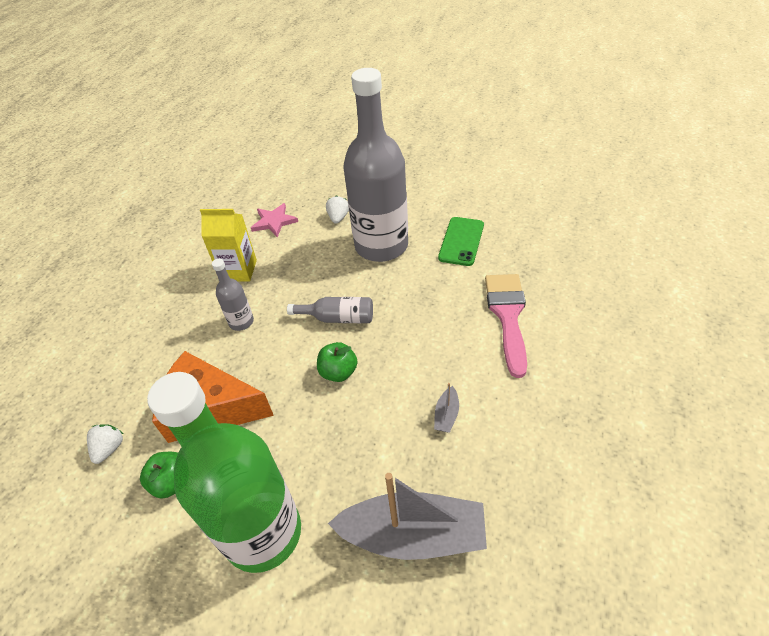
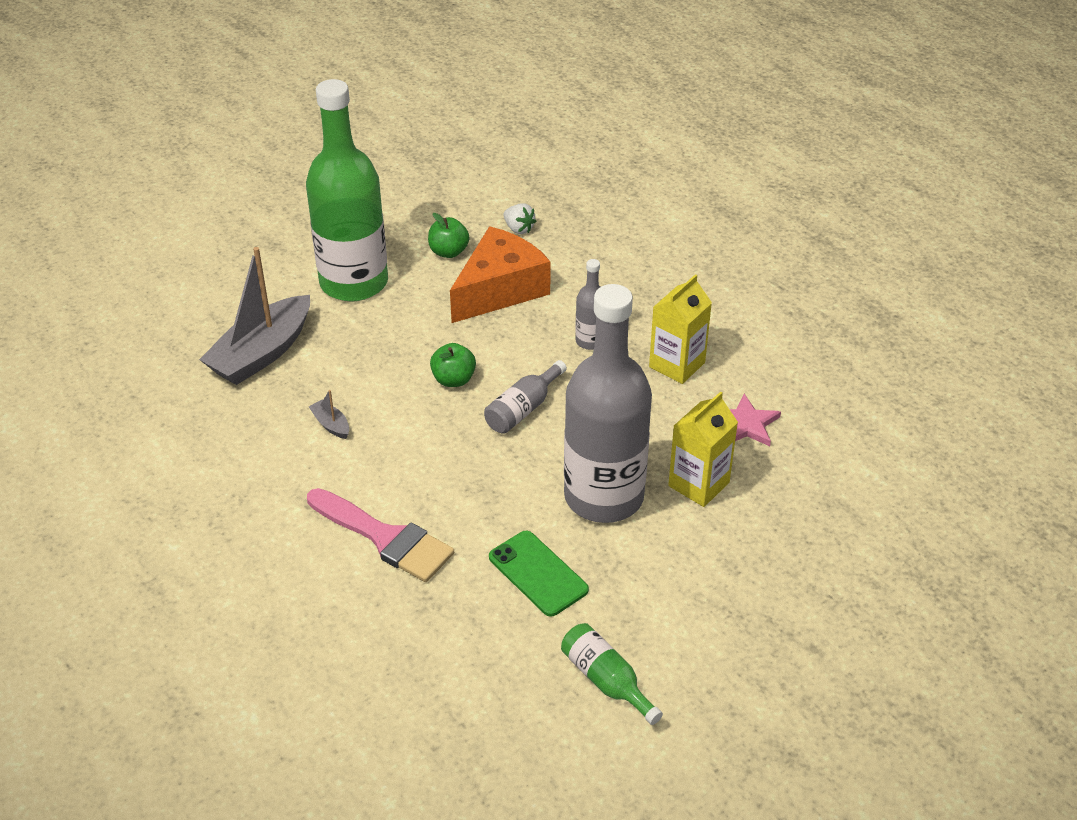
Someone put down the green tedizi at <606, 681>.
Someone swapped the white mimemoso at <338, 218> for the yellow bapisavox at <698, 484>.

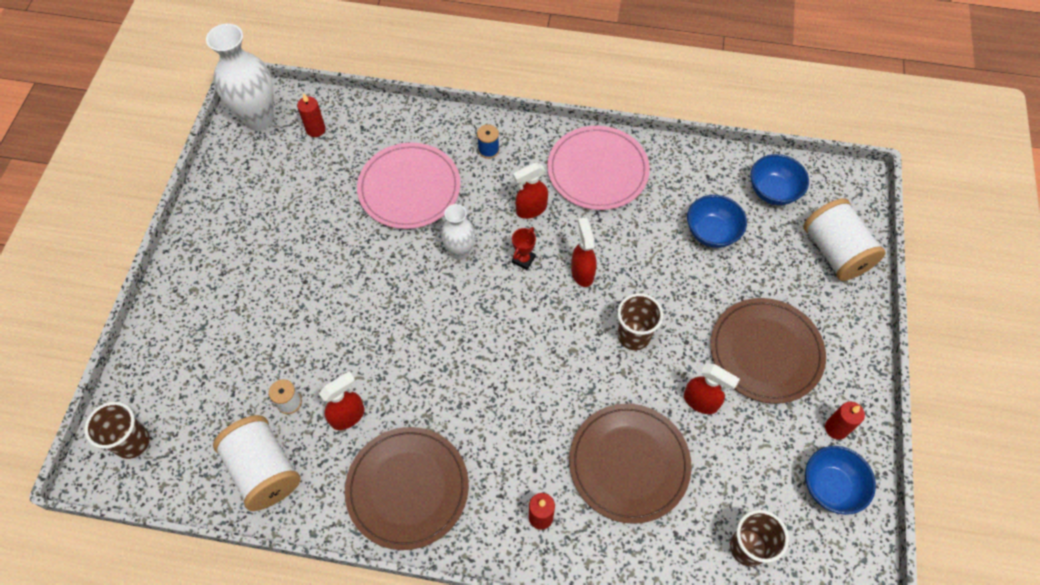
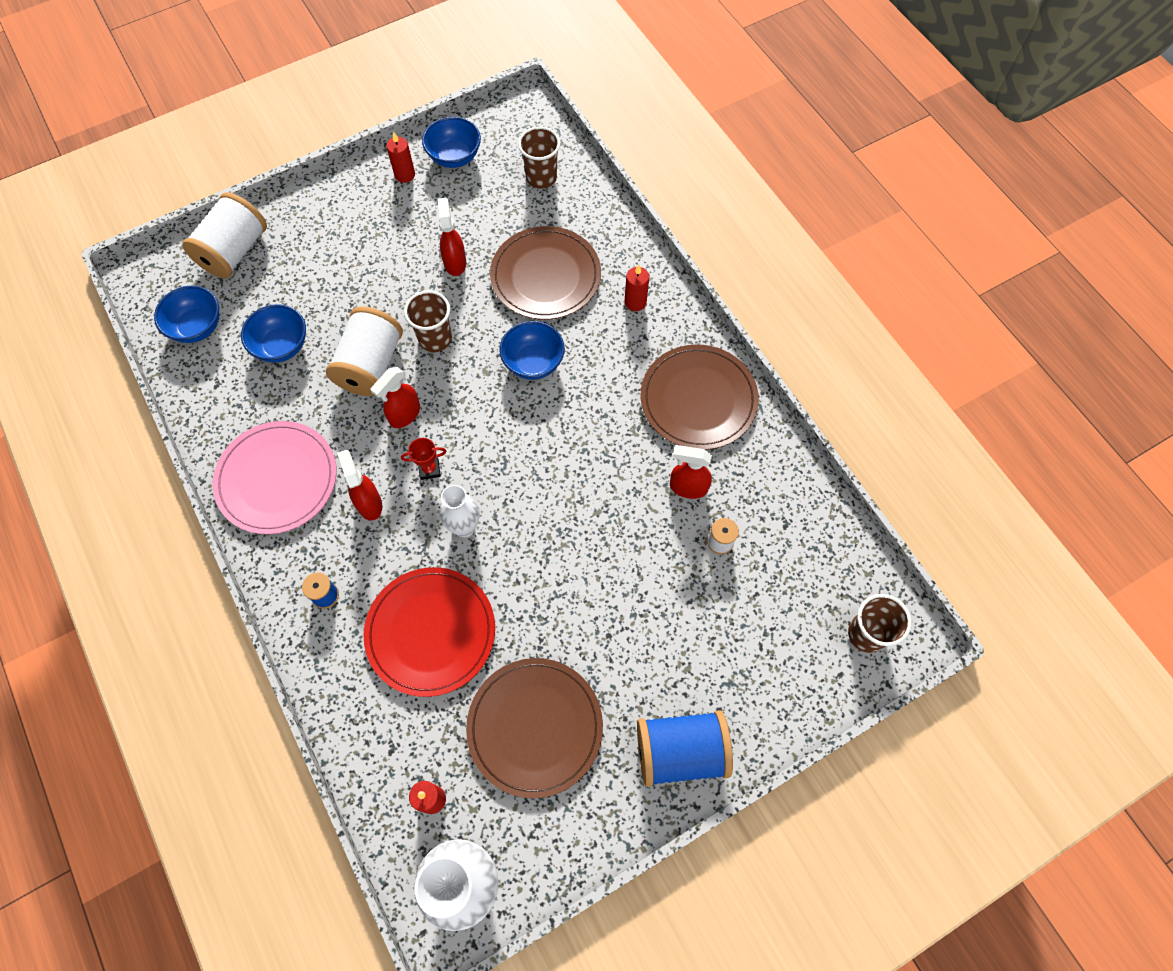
Someone carried the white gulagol from <264, 470> to <370, 365>.
Someone rotated the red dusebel at <531, 209> by 135 degrees counterclockwise.
Someone repainted the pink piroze at <409, 188>, which became the red piroze at <430, 632>.
Someone carried the brown piroze from <766, 352> to <535, 727>.
Someone put down the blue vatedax at <533, 362>.
Someone put down the blue gulagol at <680, 751>.

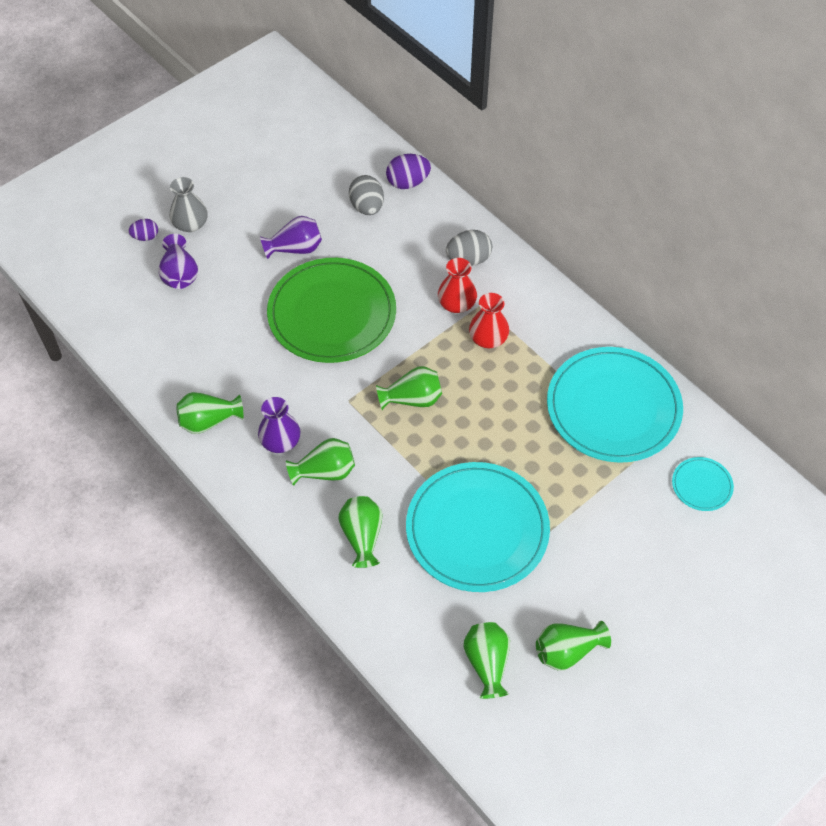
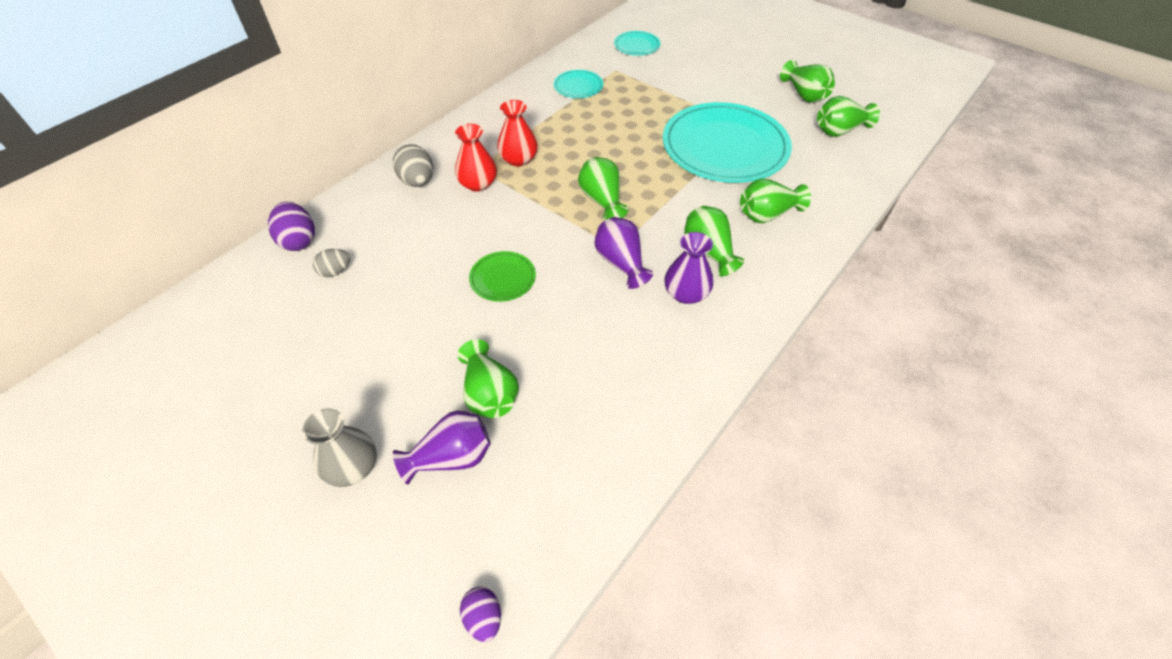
Someone scaled the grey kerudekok at <367, 207> by 0.63.
Someone carried the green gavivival from <209, 421> to <489, 393>.
Someone carried the purple kerudekok from <145, 237> to <483, 617>.
Someone scaled the green piroze at <332, 313> by 0.43.
Someone scaled the turquoise piroze at <613, 407> by 0.43.
Someone carried the purple gavivival from <295, 248> to <621, 263>.

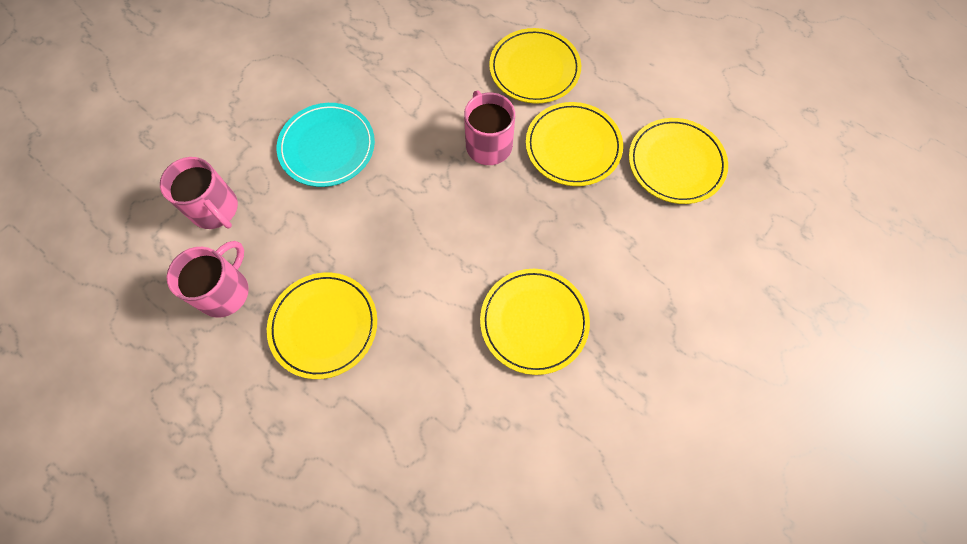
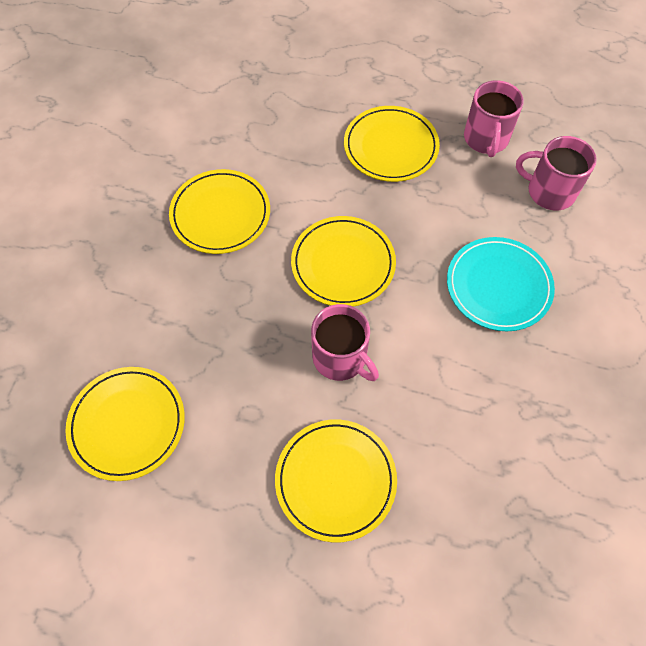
Someone carried the yellow piroze from <573, 146> to <343, 263>.

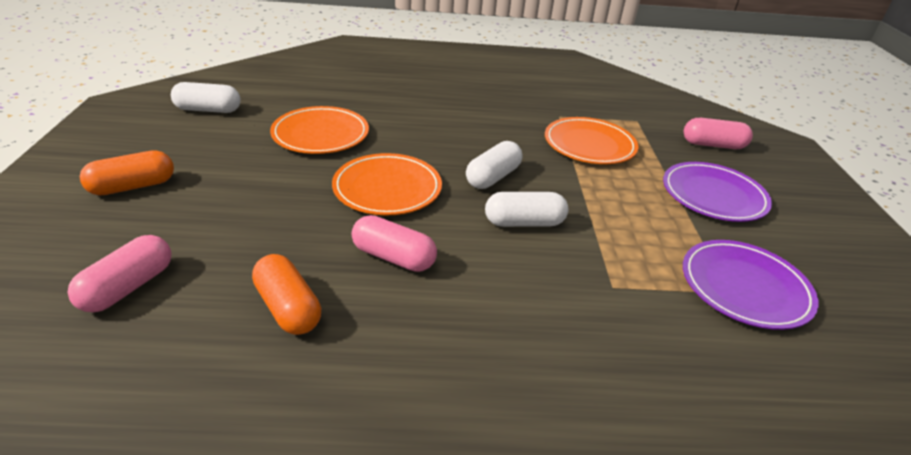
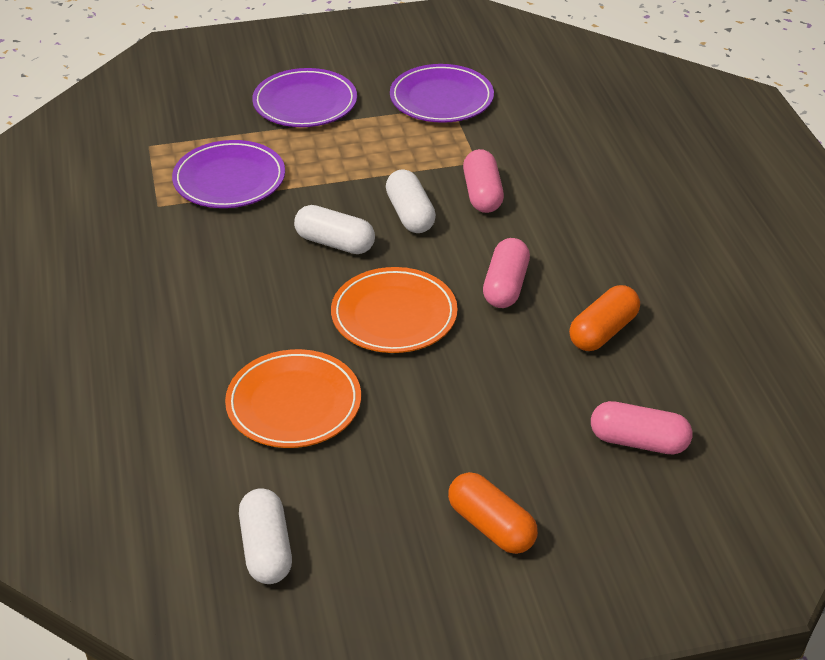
Someone repainted the orange piroze at <589, 145>, which became the purple piroze at <229, 179>.
Someone carried the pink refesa from <713, 145> to <482, 194>.

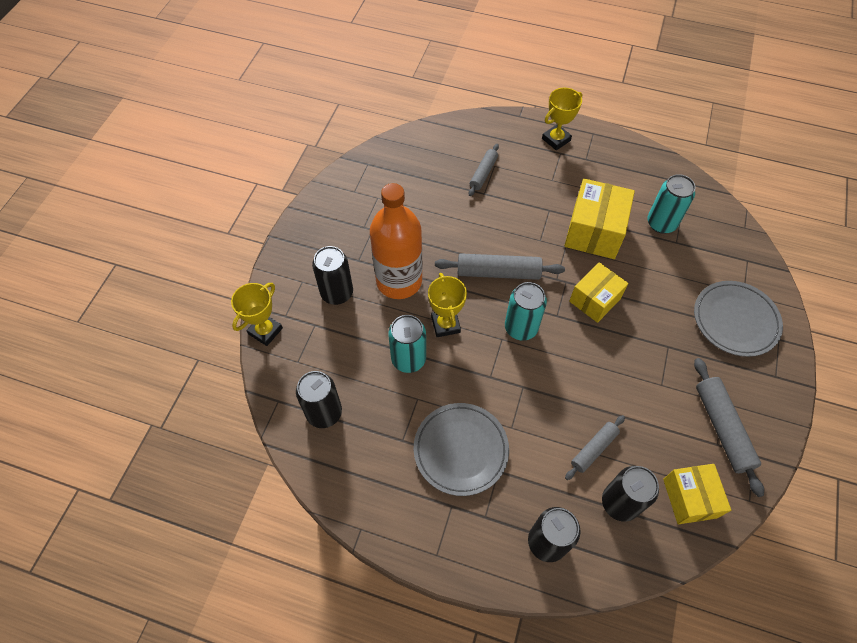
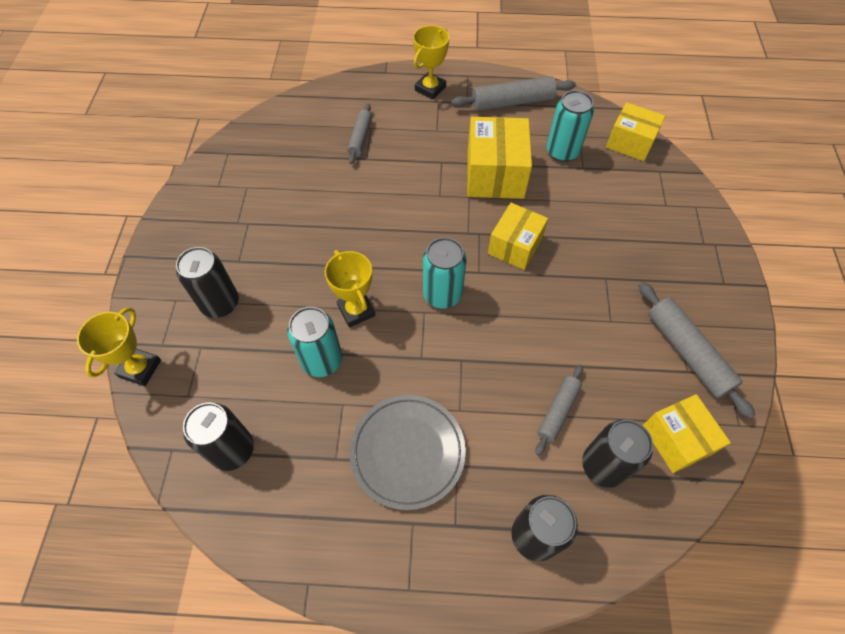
Someone carried the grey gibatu from <498, 272> to <512, 102>.
Someone put down the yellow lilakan at <630, 142>.
Someone took away the orange tedizi at <399, 281>.
Someone took away the grey piroze at <735, 320>.

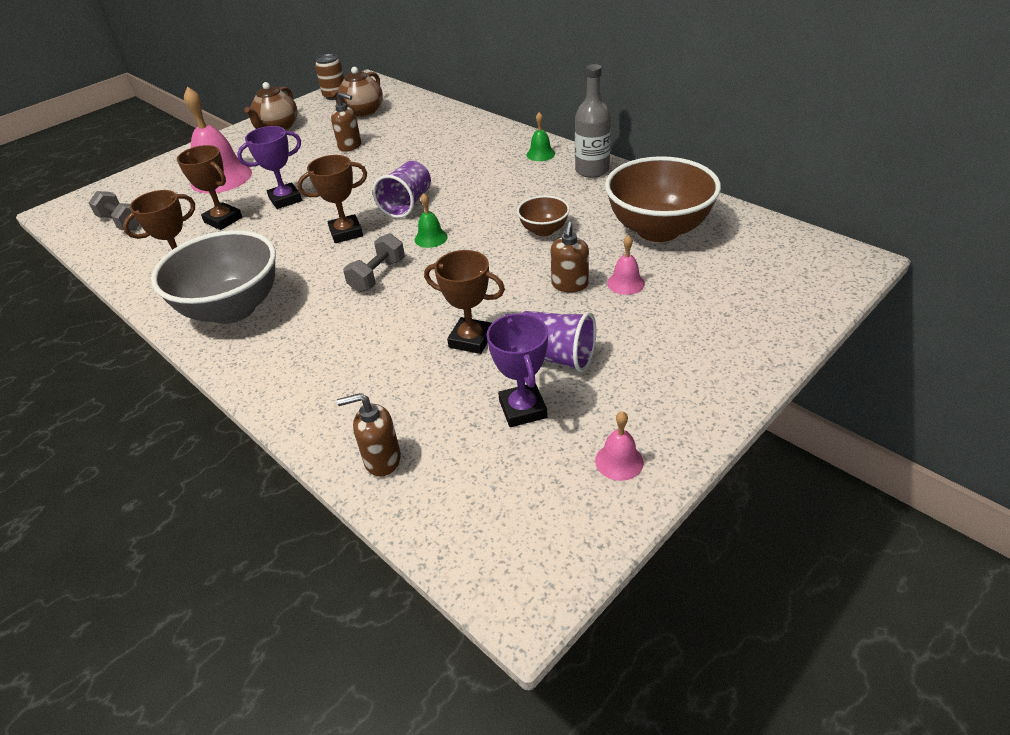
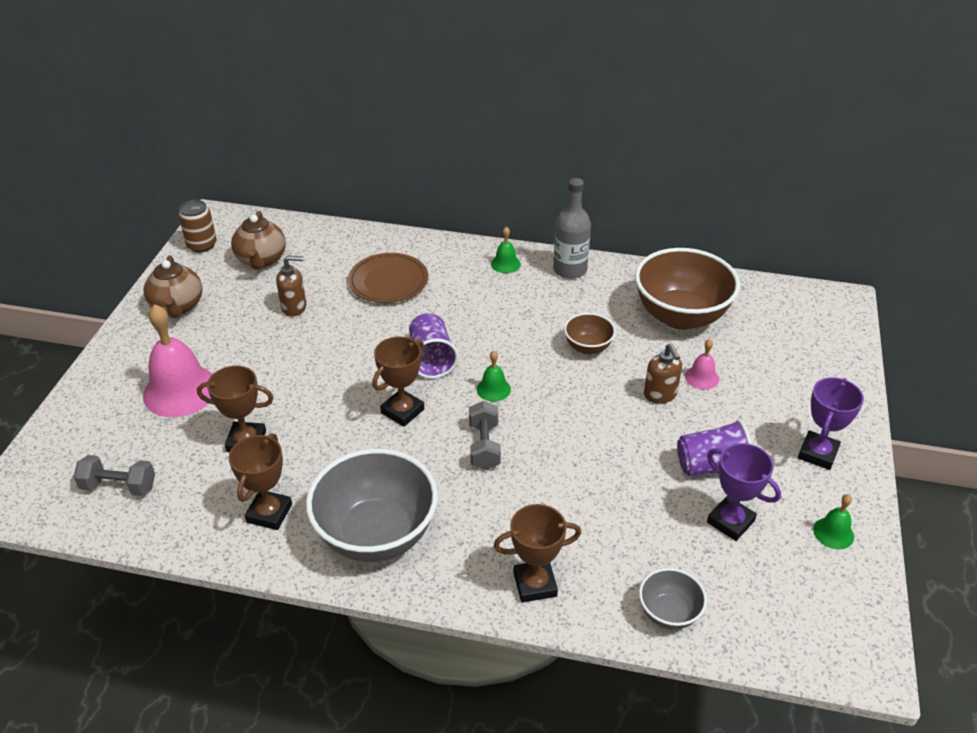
Someone put down the brown piroze at <388, 282>.
Someone carried the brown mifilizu from <471, 339> to <535, 584>.
Someone swapped the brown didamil at <382, 460> for the grey vatedax at <668, 613>.
Someone carried the purple mifilizu from <285, 199> to <818, 453>.
Someone repainted the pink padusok at <619, 461>, which became the green padusok at <833, 533>.

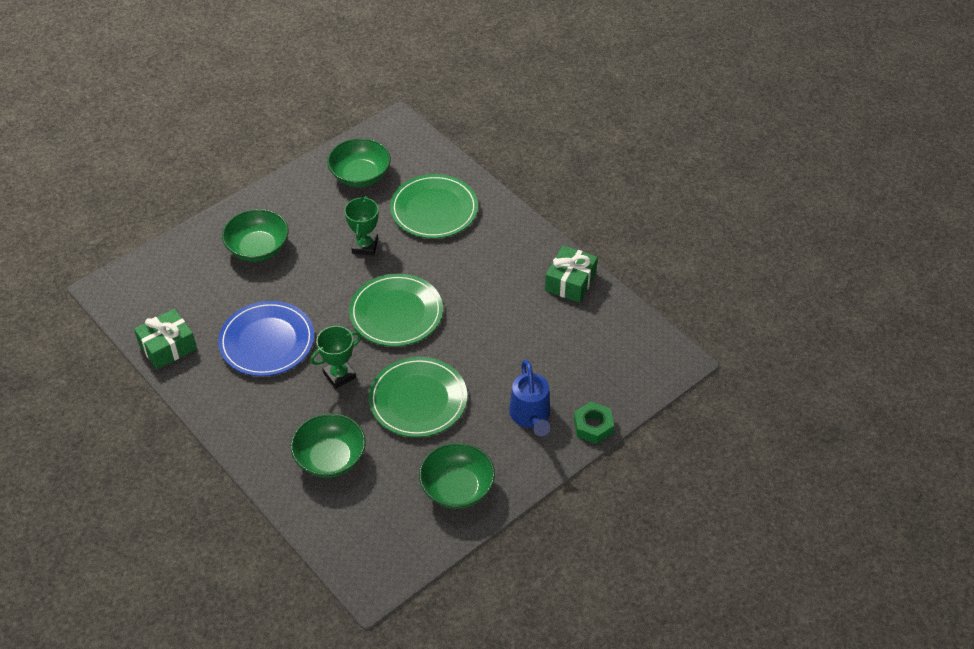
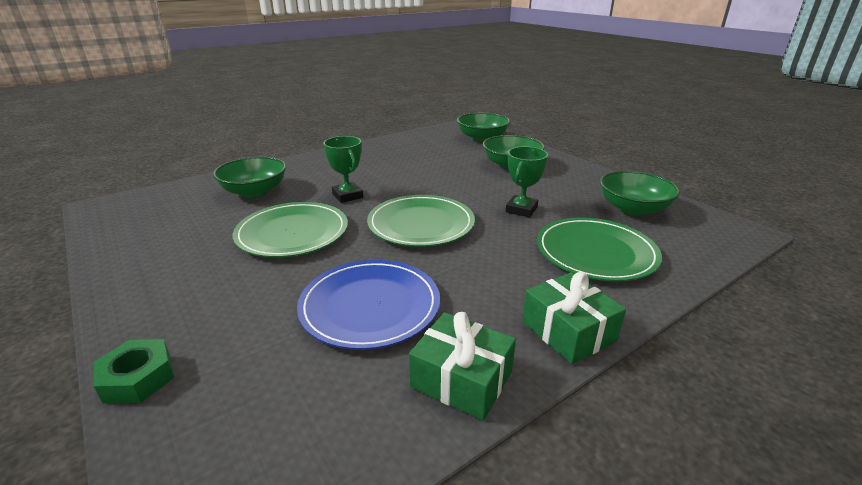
Someone carried the blue piroze from <267, 341> to <370, 306>.
Someone carried the green vatedax from <457, 488> to <482, 138>.
Someone rotated the green mifilizu at <365, 246> by 75 degrees counterclockwise.
Someone carried the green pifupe from <167, 347> to <568, 331>.
Someone took away the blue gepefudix at <531, 417>.

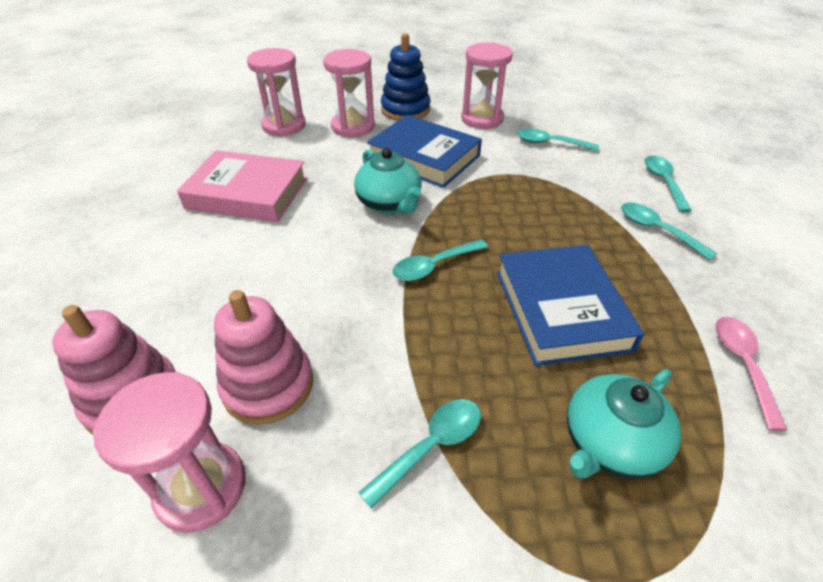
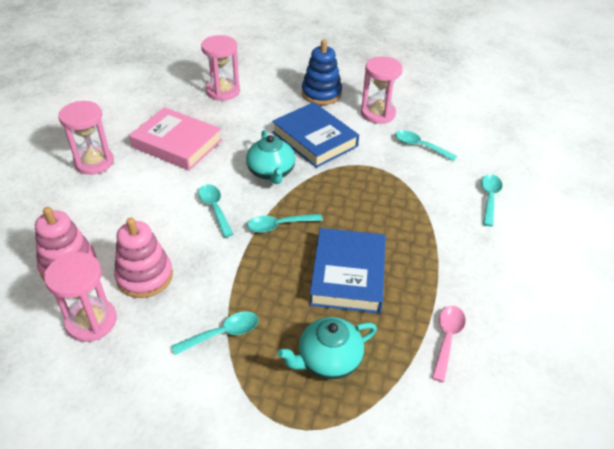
Someone carried the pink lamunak from <353, 127> to <94, 162>.
Someone carried the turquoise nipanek from <657, 230> to <214, 208>.

